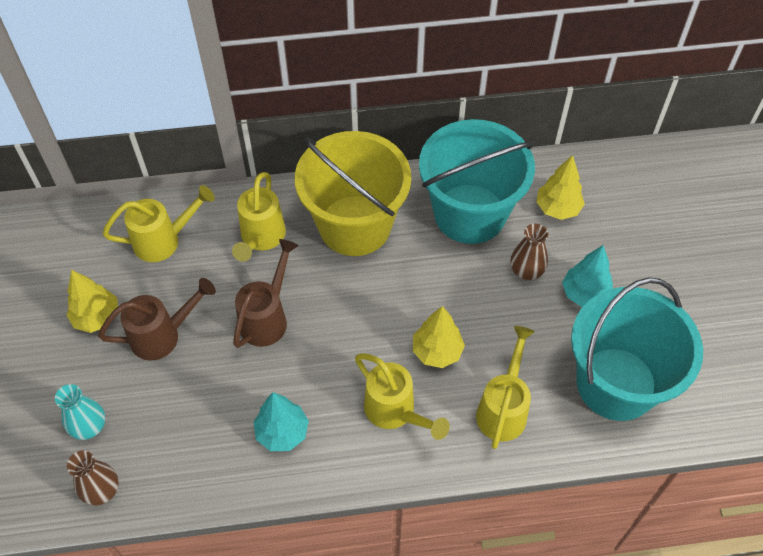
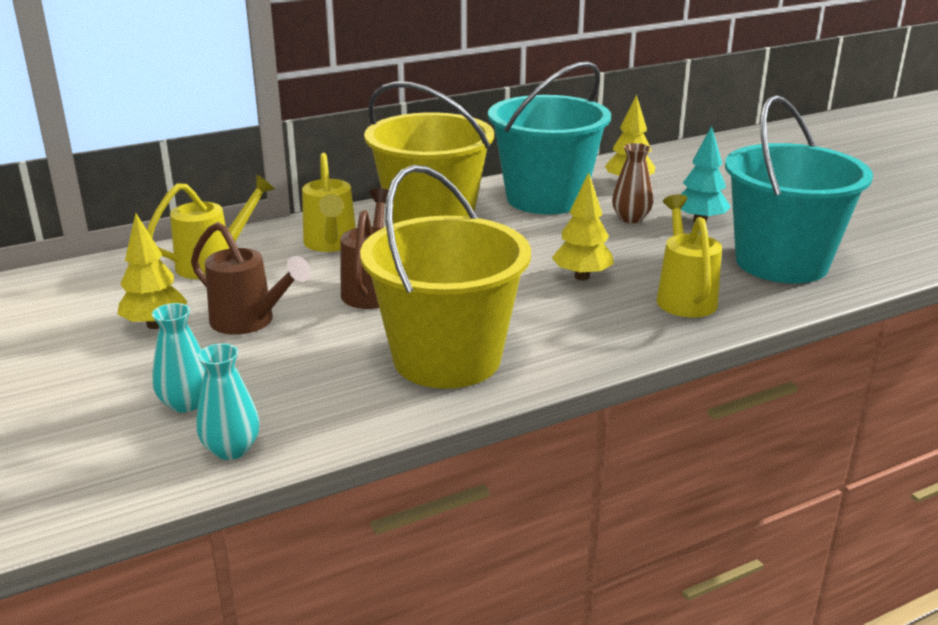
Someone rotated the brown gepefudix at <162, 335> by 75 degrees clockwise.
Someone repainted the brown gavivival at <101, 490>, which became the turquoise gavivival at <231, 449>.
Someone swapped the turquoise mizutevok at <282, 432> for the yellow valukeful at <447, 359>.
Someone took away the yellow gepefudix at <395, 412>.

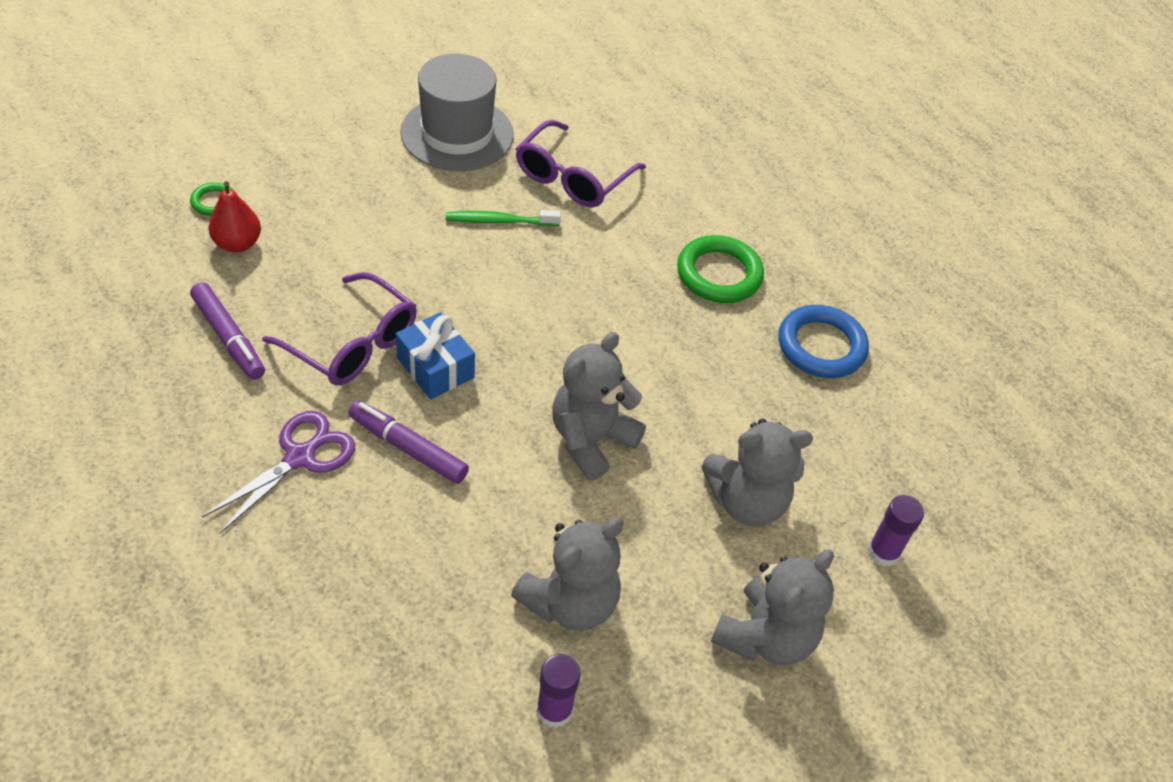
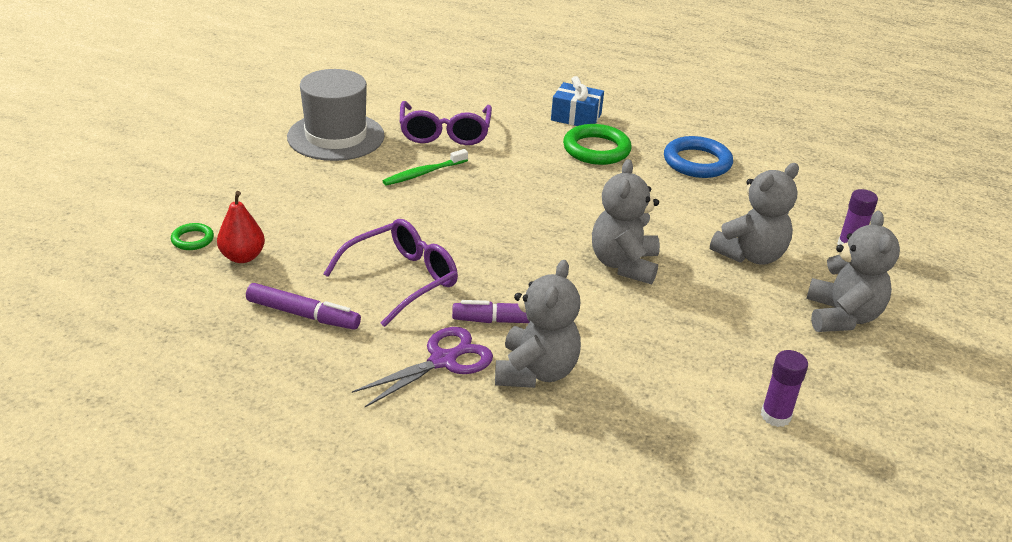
Someone rotated the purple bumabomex at <352, 343> by 45 degrees counterclockwise.
Someone rotated the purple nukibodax at <300, 457> by 45 degrees clockwise.
Someone carried the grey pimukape from <570, 602> to <536, 372>.
Someone carried the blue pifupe from <435, 368> to <576, 117>.

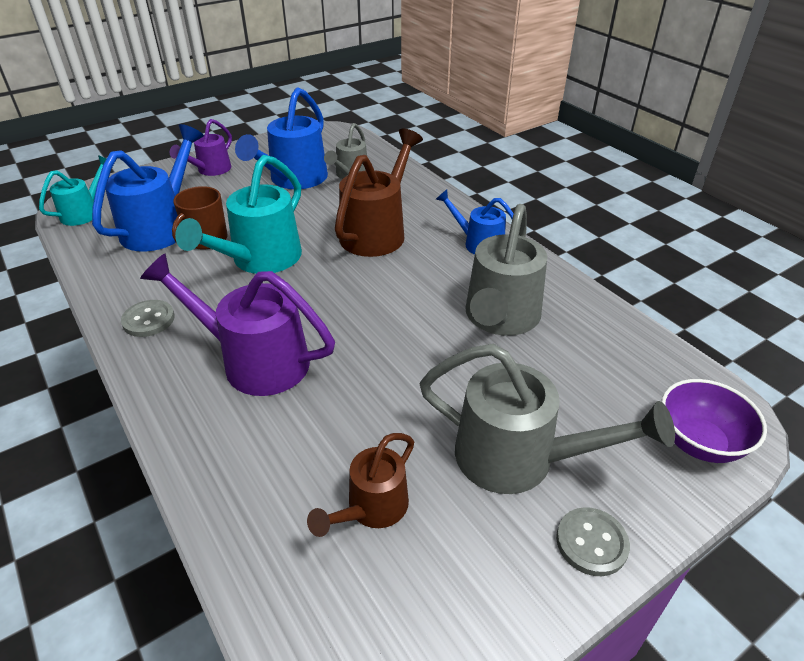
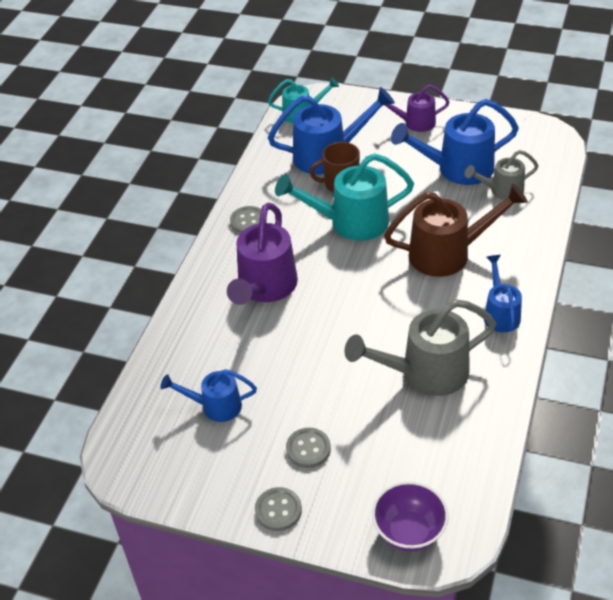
Someone repainted the brown gepefudix at <371, 509>, which became the blue gepefudix at <215, 406>.
Someone rotated the purple gepefudix at <254, 361> by 150 degrees counterclockwise.
Someone swapped the grey gepefudix at <519, 458> for the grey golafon at <308, 449>.

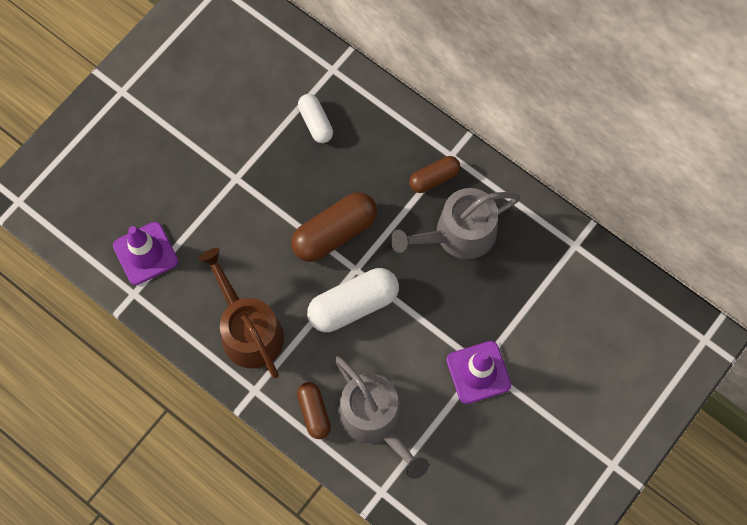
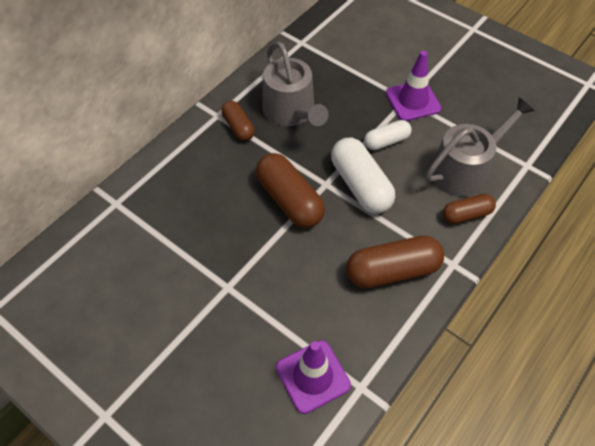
Someone swapped the brown gepefudix at <248, 330> for the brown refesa at <392, 271>.
Someone carried the white refesa from <315, 122> to <386, 141>.

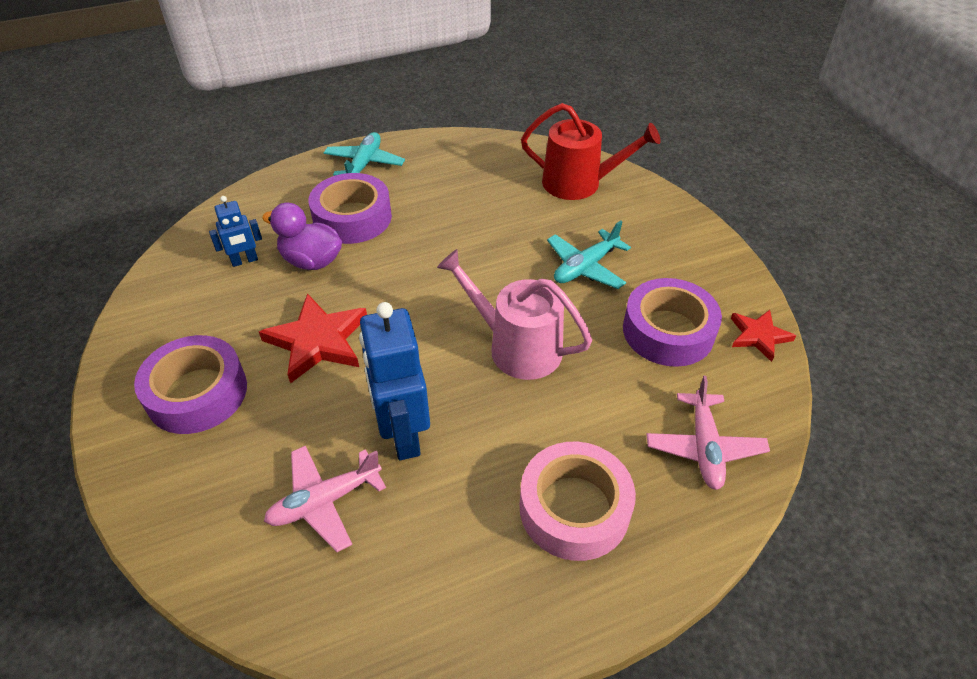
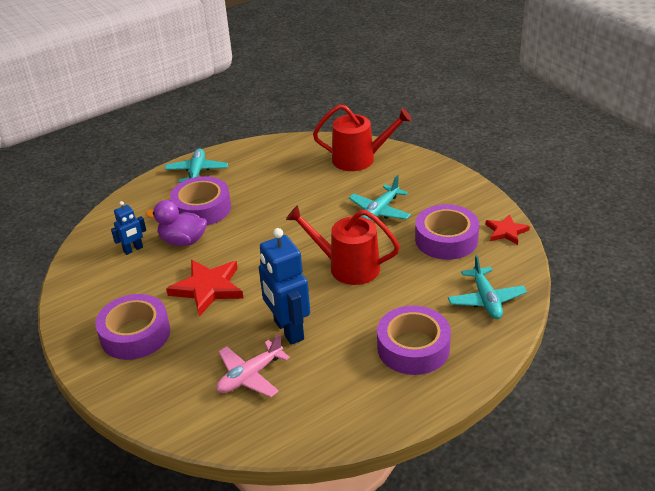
Someone repainted the pink gepefudix at <517, 347>, which became the red gepefudix at <348, 267>.
Someone repainted the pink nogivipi at <574, 508>, which became the purple nogivipi at <413, 348>.
Someone repainted the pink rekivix at <704, 447>, which became the turquoise rekivix at <486, 300>.

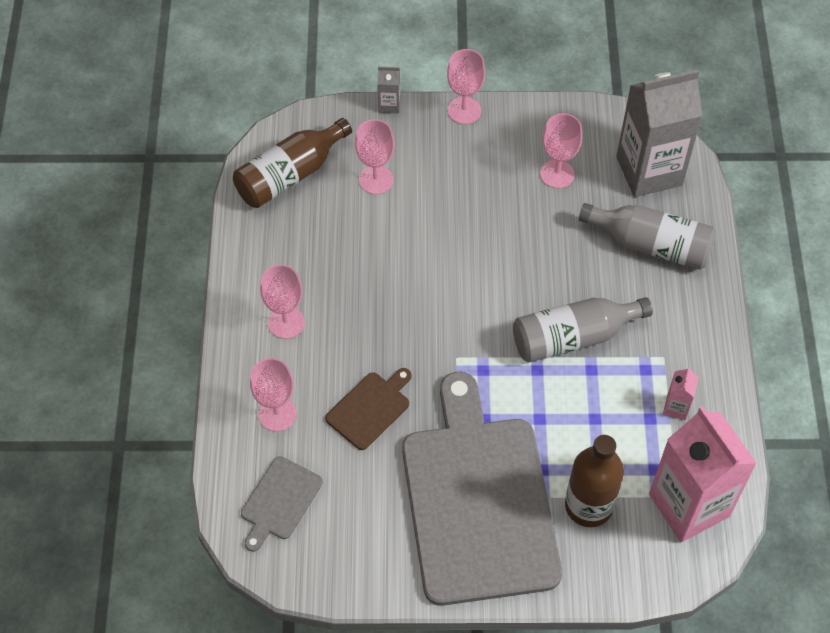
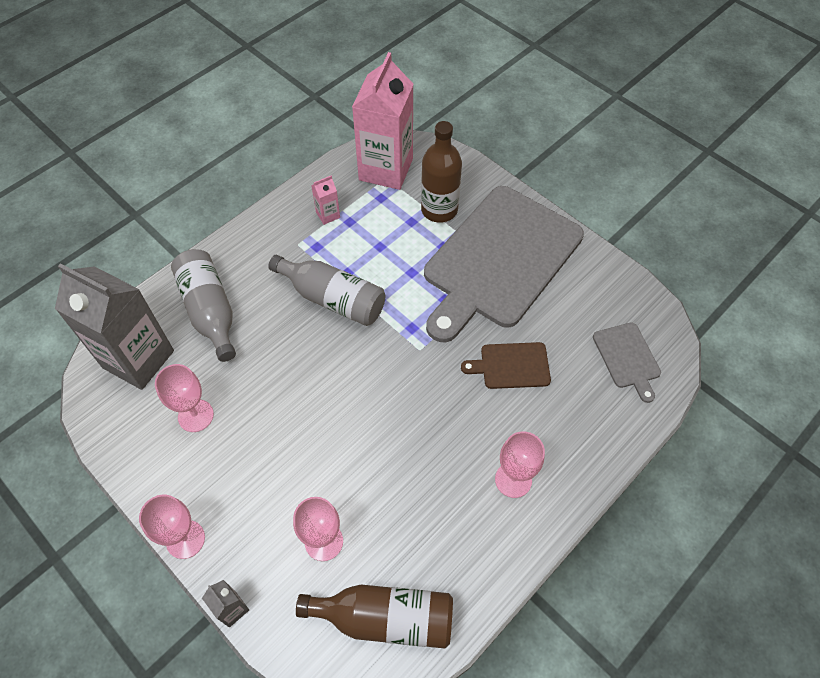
Someone rotated the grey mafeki at <280, 501> by 90 degrees clockwise.
Someone took away the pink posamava at <277, 414>.

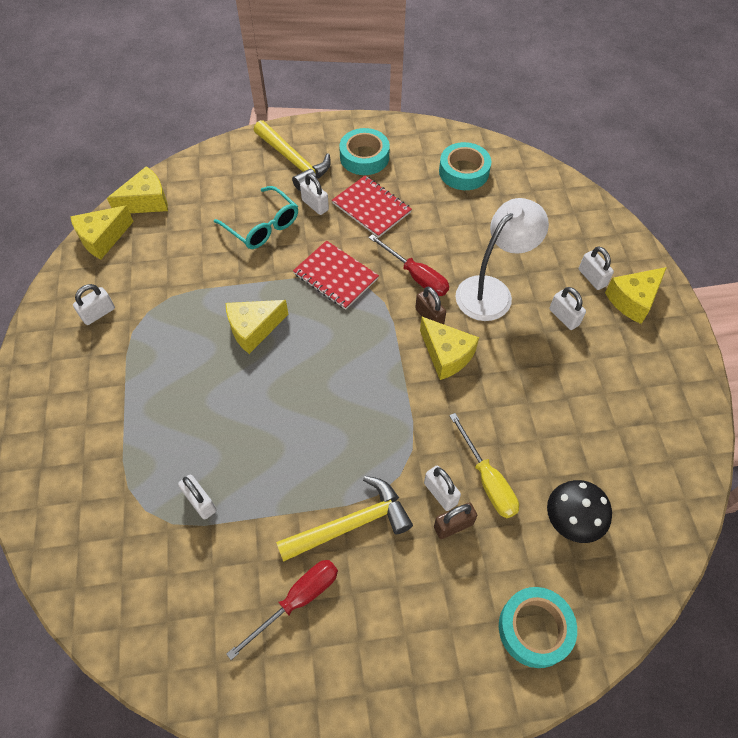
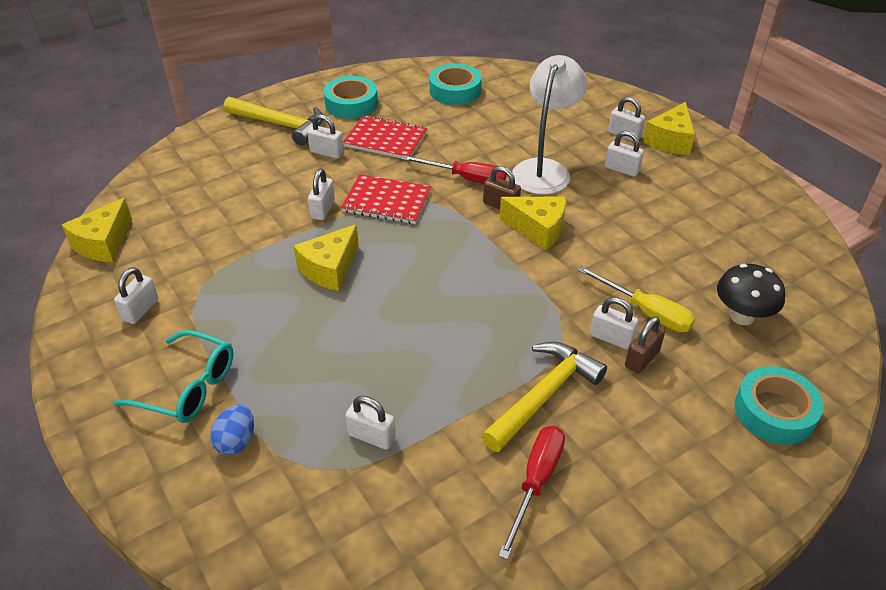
Someone carried the turquoise bumabomex from <262, 226> to <188, 387>.
Someone put down the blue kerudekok at <236, 441>.
Someone put down the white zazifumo at <323, 209>.
Someone took away the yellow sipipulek at <146, 201>.

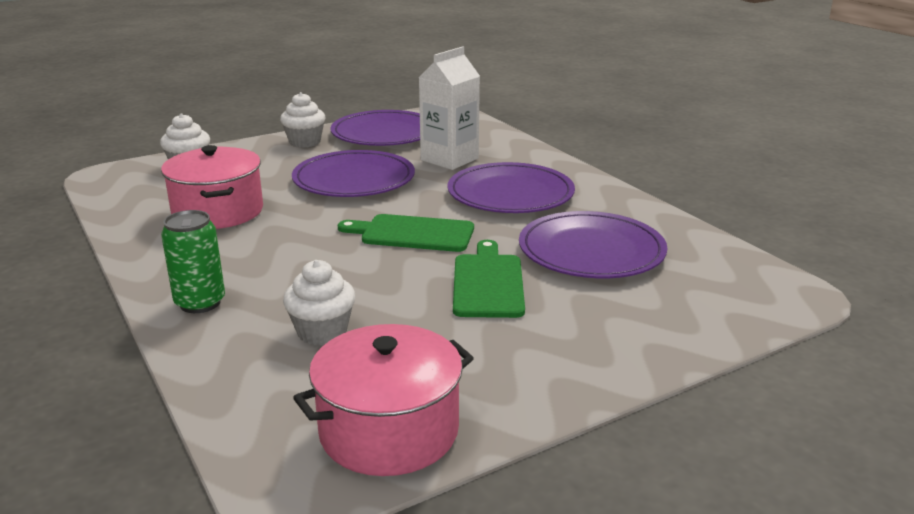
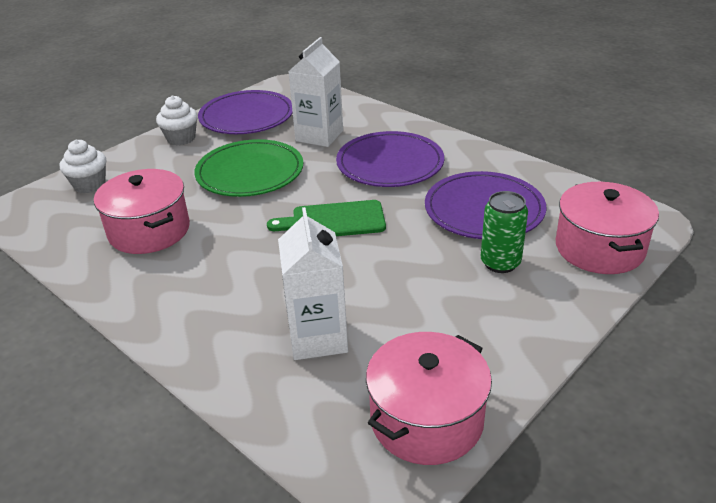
Someone repainted the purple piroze at <354, 179>, which became the green piroze at <250, 172>.
Someone swapped the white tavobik at <322, 332> for the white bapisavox at <318, 338>.
Someone carried the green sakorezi from <200, 303> to <500, 263>.
Someone put down the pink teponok at <599, 248>.
Someone took away the green mafeki at <488, 283>.

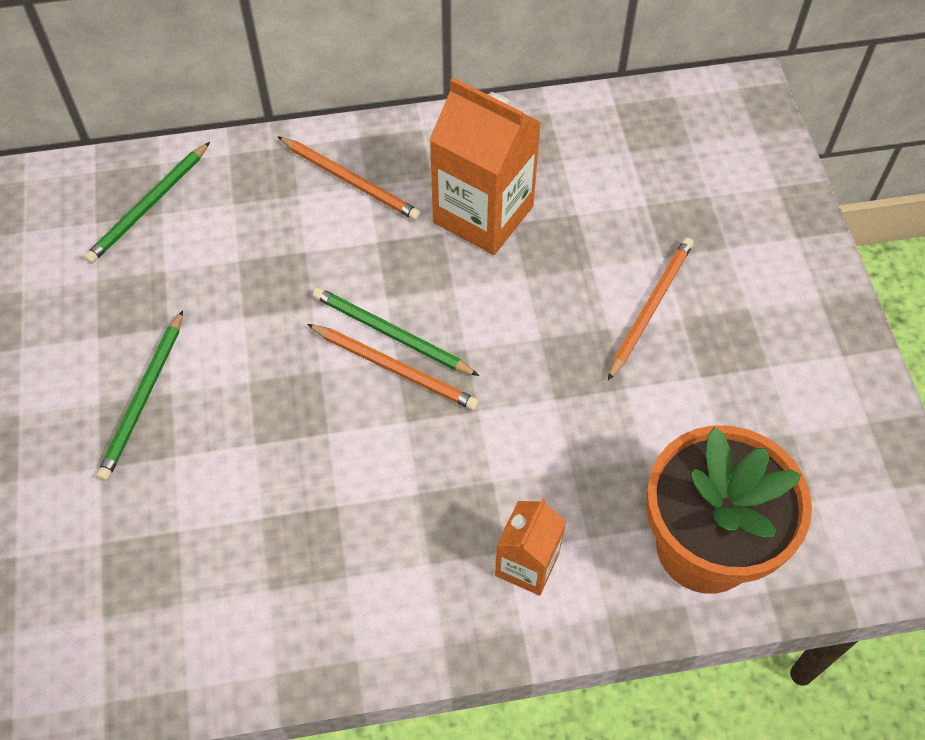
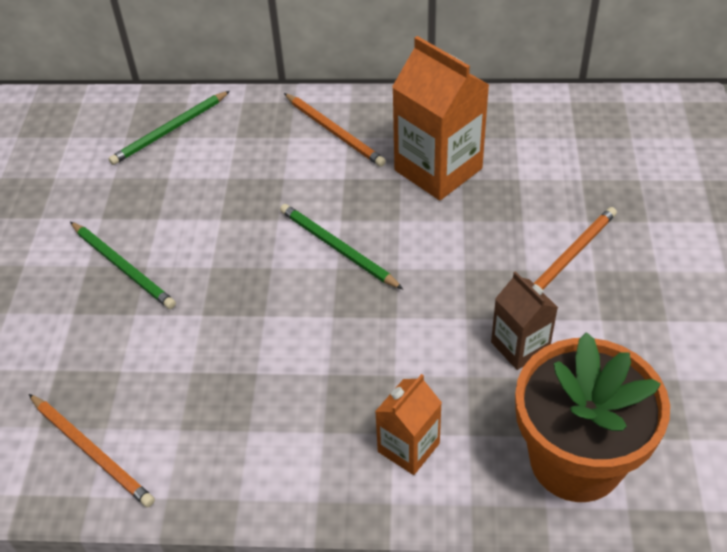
Someone carried the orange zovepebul from <395, 369> to <92, 452>.
Someone rotated the green zovepebul at <143, 398> by 75 degrees counterclockwise.
Someone put down the brown bapisavox at <520, 346>.

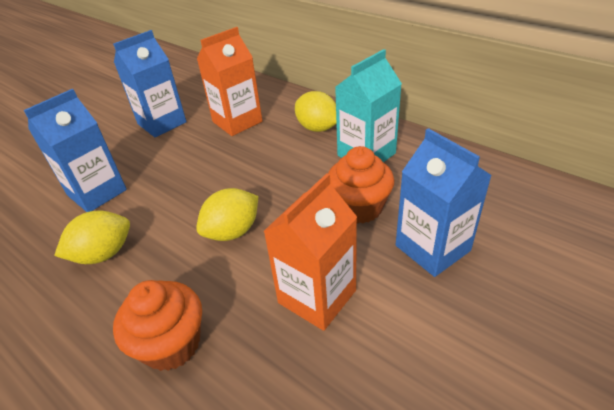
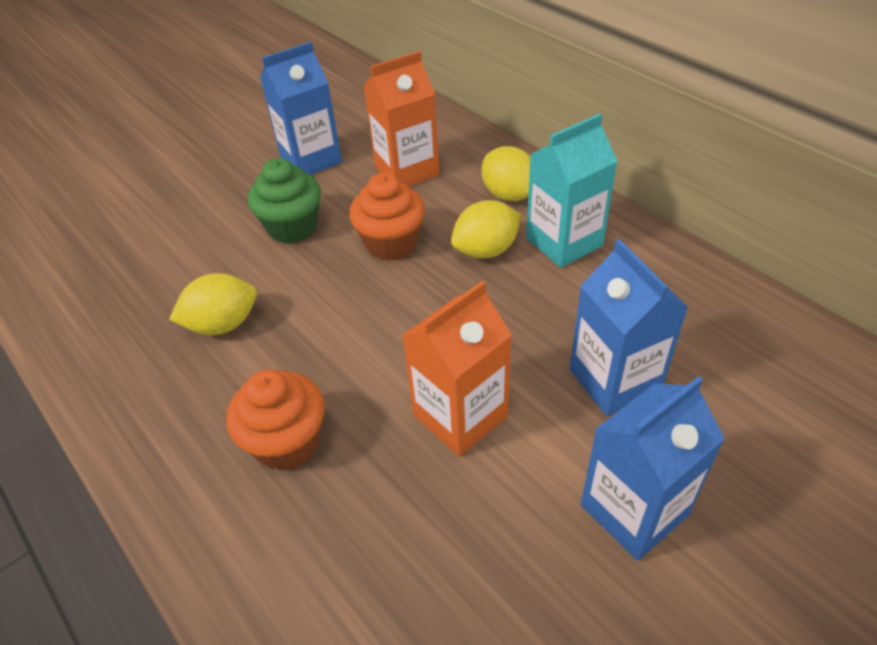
Someone put down the green tavobik at <292, 227>.
Someone carried the orange tavobik from <359, 208> to <391, 243>.
Someone carried the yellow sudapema from <232, 231> to <486, 250>.
Someone carried the blue bapisavox from <97, 192> to <634, 510>.

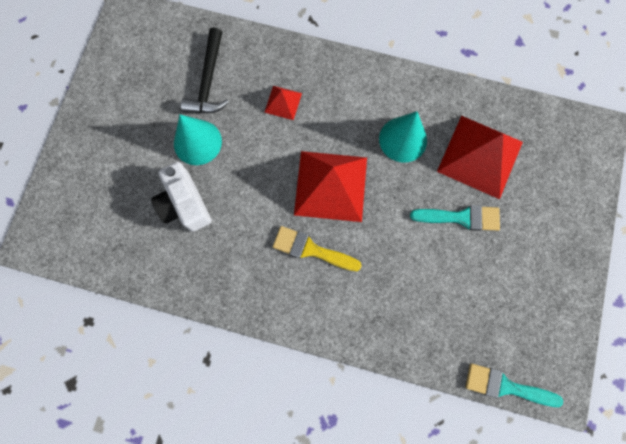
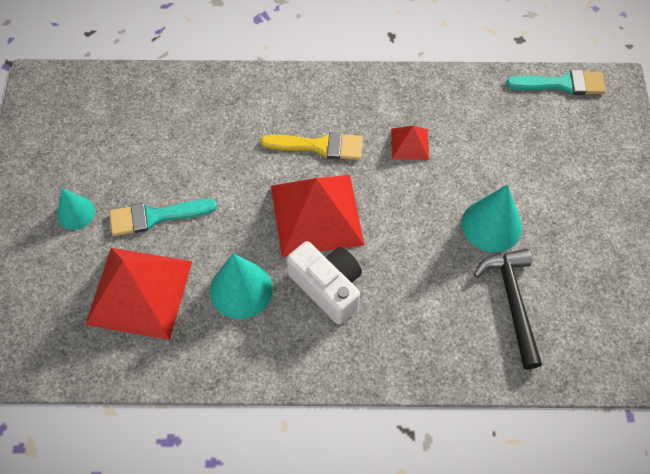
Someone put down the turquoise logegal at <76, 213>.
Someone carried the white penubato from <185, 204> to <328, 287>.
Someone carried the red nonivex from <283, 102> to <410, 144>.
Someone carried the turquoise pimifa from <505, 386> to <562, 84>.

